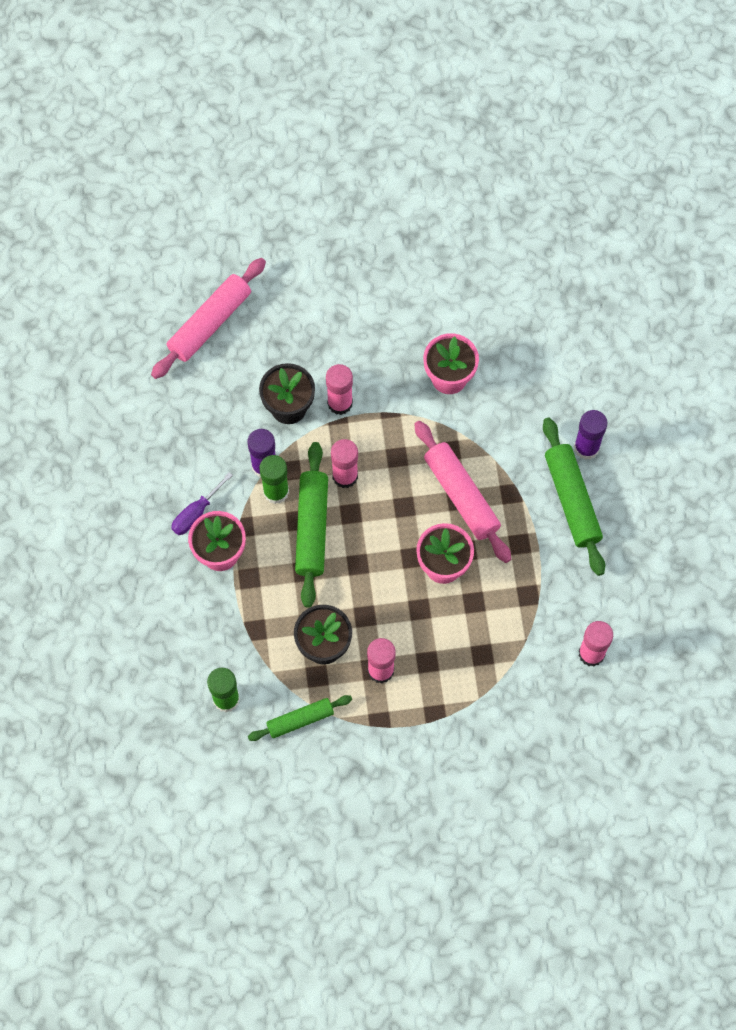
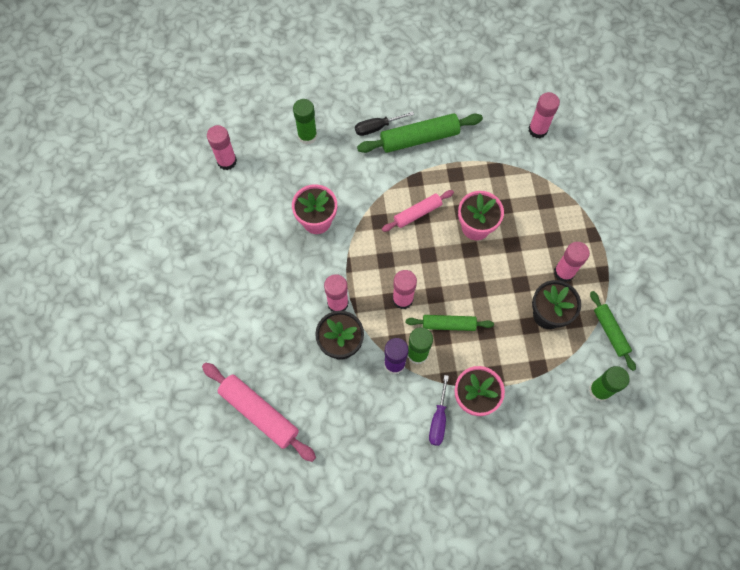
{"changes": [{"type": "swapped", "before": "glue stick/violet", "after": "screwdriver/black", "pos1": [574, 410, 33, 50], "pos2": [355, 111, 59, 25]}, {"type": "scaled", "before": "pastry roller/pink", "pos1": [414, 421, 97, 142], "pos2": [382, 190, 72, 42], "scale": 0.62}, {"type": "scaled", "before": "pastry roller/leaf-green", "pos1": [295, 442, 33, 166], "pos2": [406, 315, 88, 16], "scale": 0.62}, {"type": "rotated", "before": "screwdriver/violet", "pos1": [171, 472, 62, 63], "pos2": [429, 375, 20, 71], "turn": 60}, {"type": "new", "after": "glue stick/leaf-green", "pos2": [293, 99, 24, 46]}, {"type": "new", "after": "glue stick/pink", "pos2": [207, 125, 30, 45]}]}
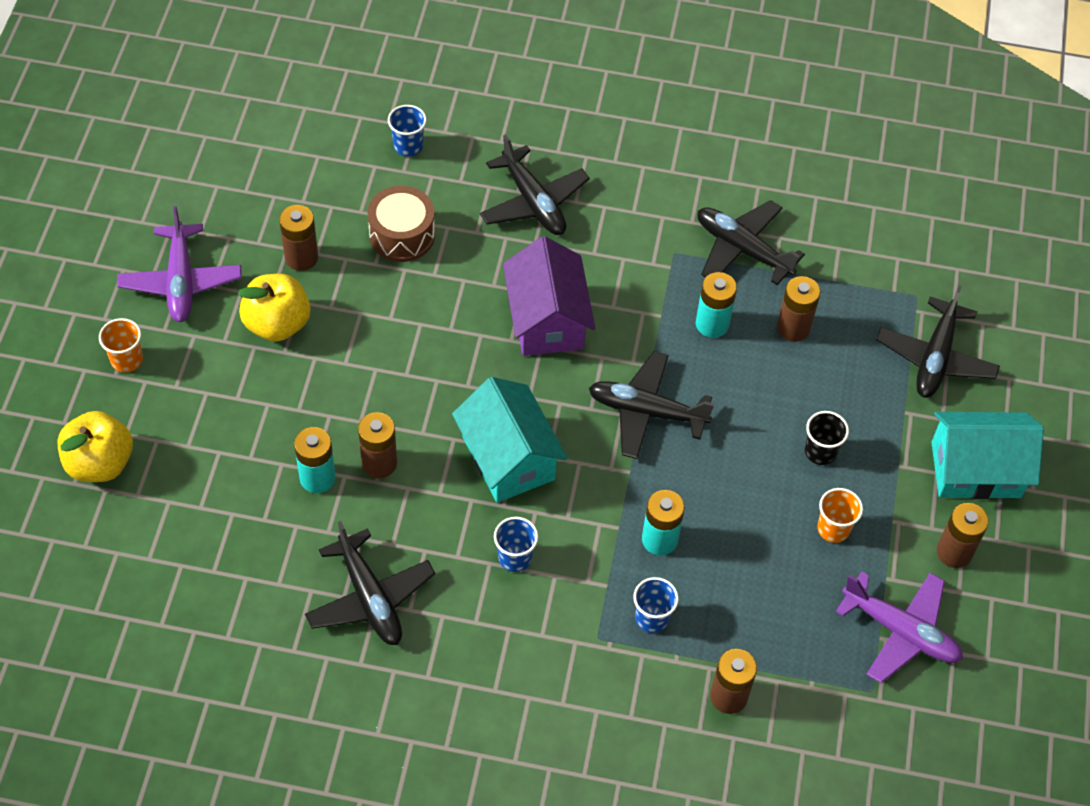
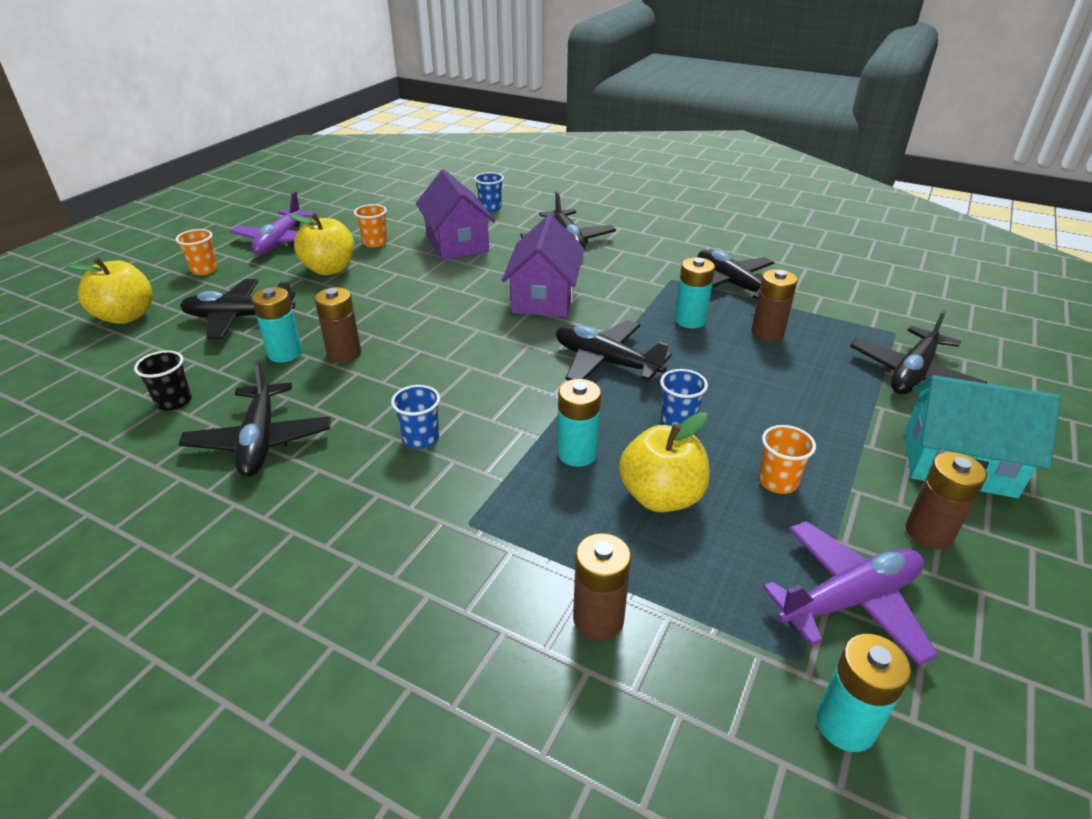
{"changes": [{"type": "swapped", "before": "toy drum/russet", "after": "cottage/violet", "pos1": [368, 186, 67, 76], "pos2": [416, 170, 80, 90]}, {"type": "swapped", "before": "AA battery/russet", "after": "cup/orange-coloured", "pos1": [279, 205, 39, 66], "pos2": [354, 204, 33, 44]}, {"type": "gone", "before": "cottage/aqua", "pos1": [452, 377, 115, 126]}, {"type": "shifted", "before": "cup/black", "pos1": [805, 411, 44, 54], "pos2": [134, 350, 58, 61]}, {"type": "rotated", "before": "toy plane/violet", "pos1": [836, 571, 127, 113], "pos2": [763, 521, 175, 145], "turn": -75}, {"type": "shifted", "before": "cup/cobalt", "pos1": [633, 577, 46, 56], "pos2": [660, 369, 48, 57]}, {"type": "new", "after": "toy plane/black", "pos2": [180, 279, 115, 60]}, {"type": "new", "after": "toy apple/golden", "pos2": [619, 412, 91, 100]}, {"type": "new", "after": "AA battery/aqua", "pos2": [817, 634, 94, 118]}]}
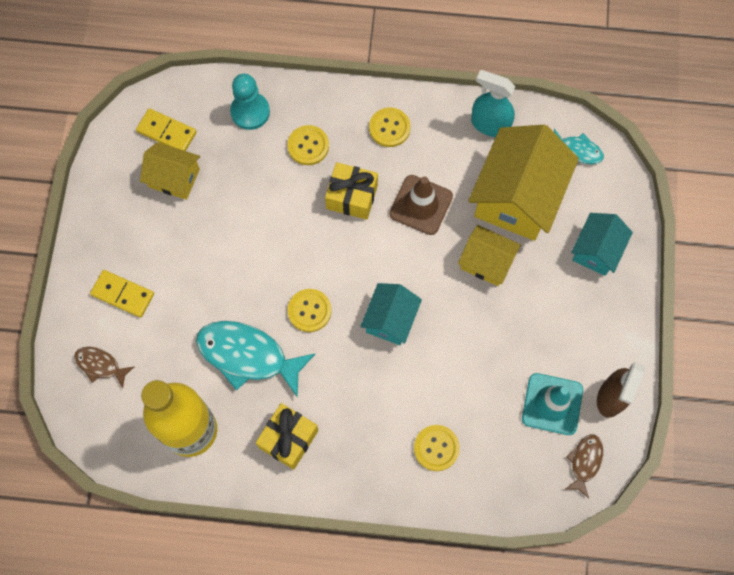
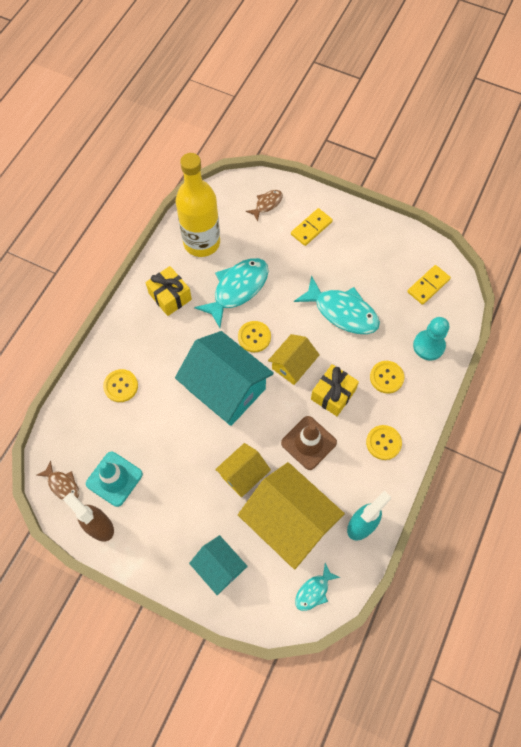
{"changes": [{"type": "shifted", "before": "cottage/golden", "pos1": [140, 142, 60, 58], "pos2": [268, 334, 52, 51]}, {"type": "scaled", "before": "cottage/aqua", "pos1": [360, 283, 62, 62], "pos2": [175, 331, 99, 95], "scale": 1.83}, {"type": "new", "after": "fish figure/aqua", "pos2": [294, 275, 86, 59]}]}
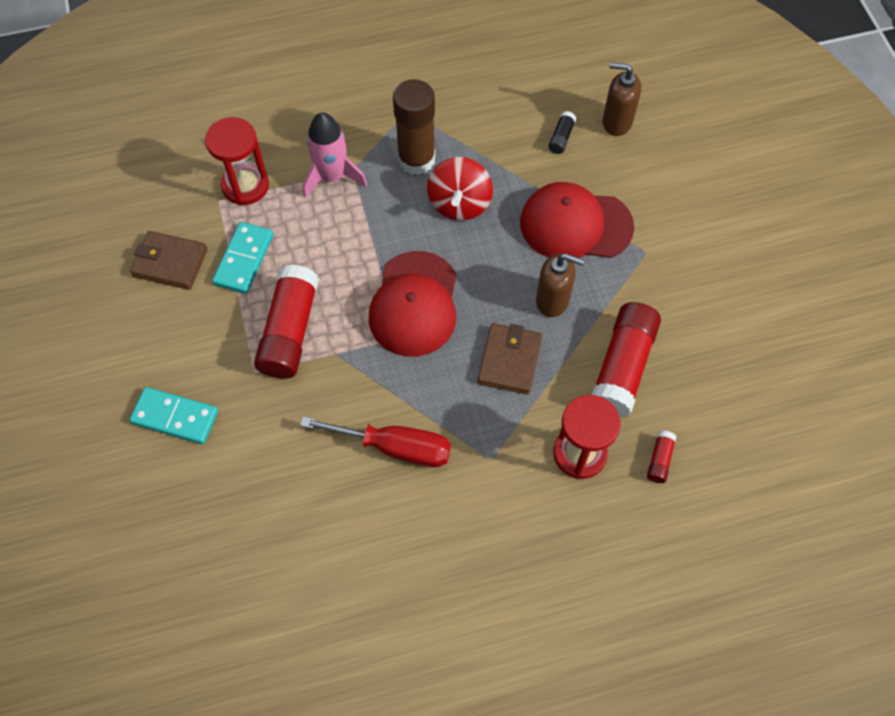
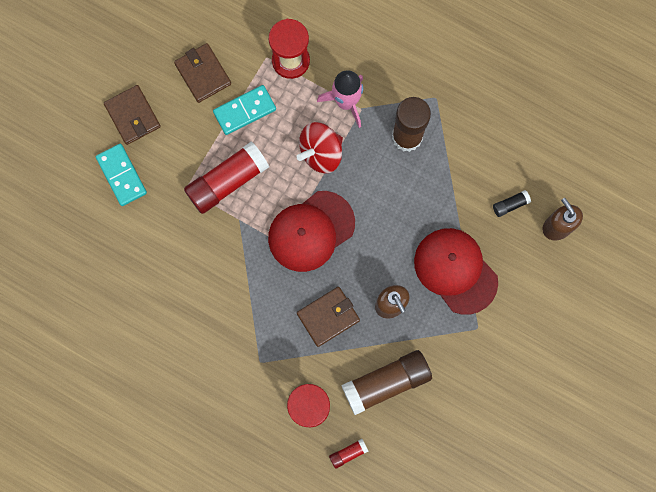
{"changes": [{"type": "shifted", "before": "whirligig/crimson", "pos1": [427, 157, 66, 64], "pos2": [297, 122, 46, 51]}, {"type": "repainted", "before": "glue stick/crimson", "after": "glue stick/russet", "pos1": [591, 302, 70, 115], "pos2": [341, 350, 91, 65]}, {"type": "gone", "before": "screwdriver/crimson", "pos1": [300, 416, 151, 51]}, {"type": "new", "after": "billfold/russet", "pos2": [104, 85, 57, 60]}]}
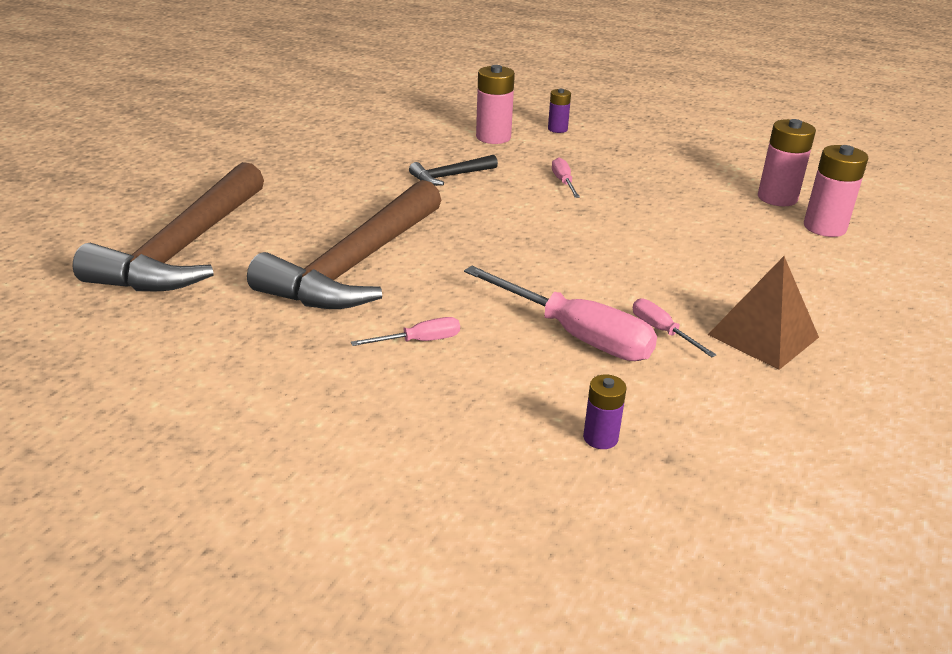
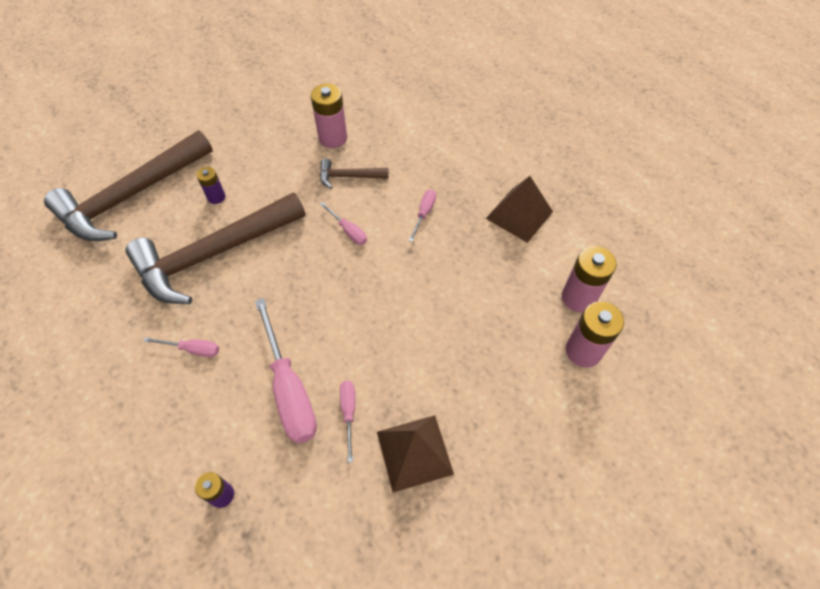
{"changes": [{"type": "shifted", "before": "AA battery/pink", "pos1": [476, 65, 39, 79], "pos2": [311, 84, 36, 64]}, {"type": "shifted", "before": "AA battery/violet", "pos1": [548, 89, 23, 44], "pos2": [196, 167, 29, 37]}, {"type": "repainted", "before": "carpenter's hammer/black", "after": "carpenter's hammer/russet", "pos1": [409, 155, 89, 31], "pos2": [320, 159, 68, 30]}, {"type": "new", "after": "pyramid shape/russet", "pos2": [486, 176, 67, 67]}, {"type": "new", "after": "screwdriver/pink", "pos2": [320, 202, 47, 43]}]}
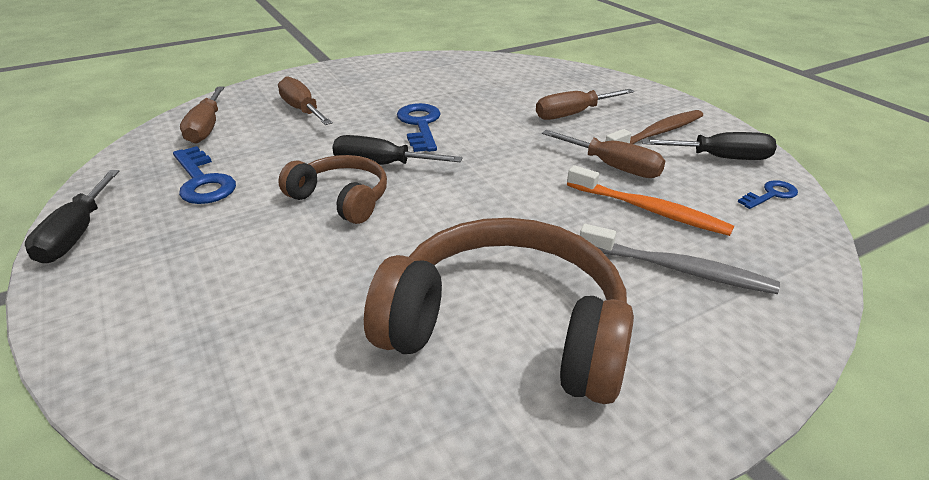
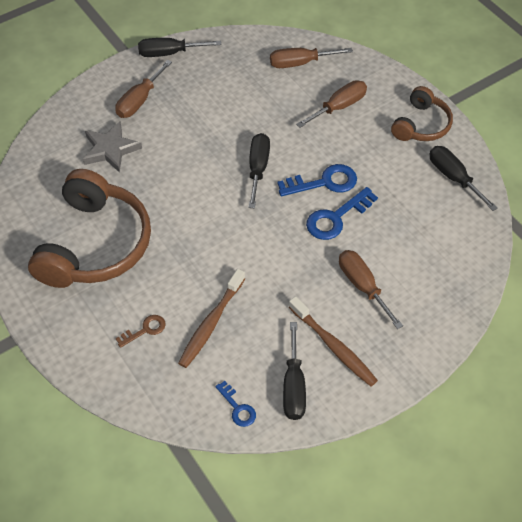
{"changes": [{"type": "shifted", "before": "screwdriver/russet", "pos1": [542, 130, 123, 48], "pos2": [115, 60, 57, 58]}, {"type": "shifted", "before": "door key/cobalt", "pos1": [173, 146, 63, 58], "pos2": [306, 187, 72, 53]}, {"type": "shifted", "before": "headset/russet", "pos1": [278, 155, 109, 69], "pos2": [391, 86, 62, 55]}, {"type": "repainted", "before": "toothbrush/orange-coloured", "after": "toothbrush/russet", "pos1": [567, 165, 167, 71], "pos2": [178, 269, 67, 99]}, {"type": "swapped", "before": "toothbrush/grey", "after": "door key/russet", "pos1": [580, 224, 200, 70], "pos2": [116, 315, 49, 33]}, {"type": "new", "after": "five-pointed star/grey", "pos2": [83, 121, 59, 52]}, {"type": "new", "after": "screwdriver/black", "pos2": [429, 146, 69, 65]}]}
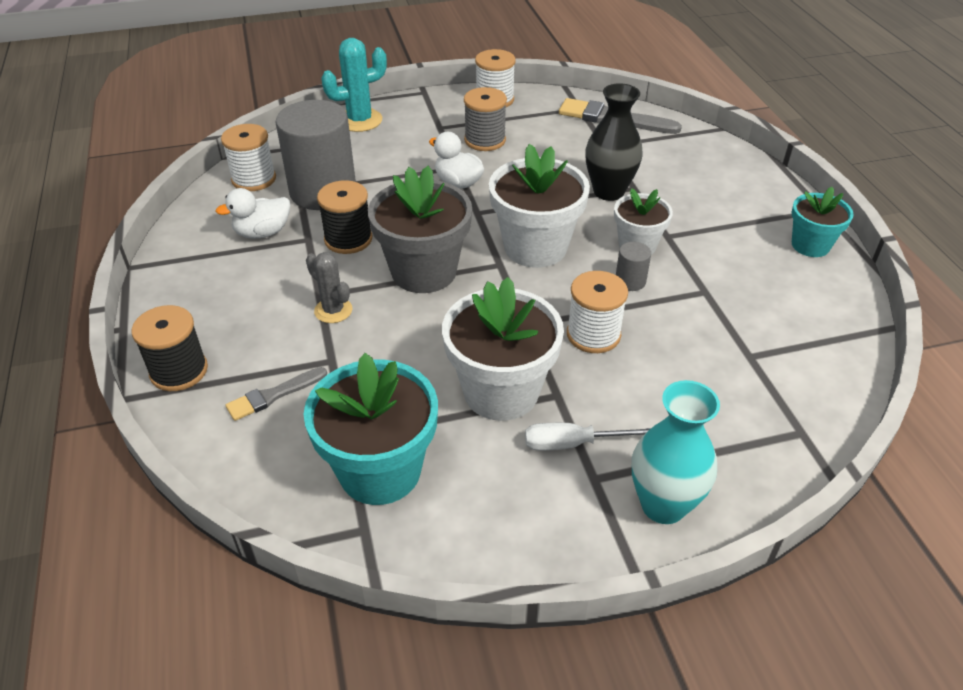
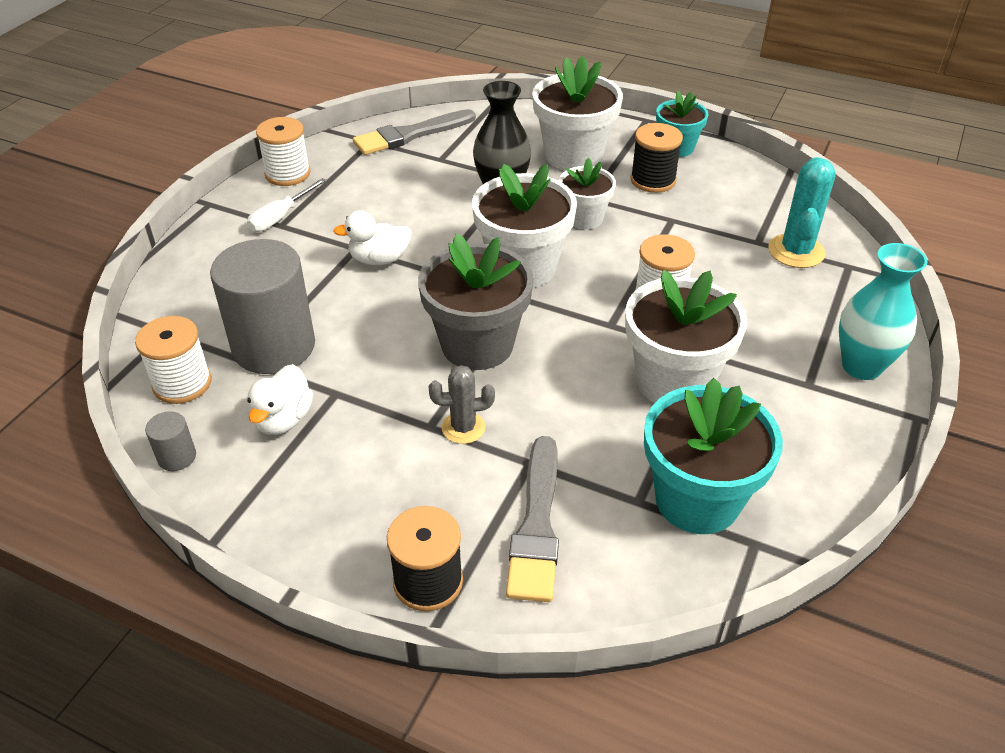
{"changes": [{"type": "shifted", "before": "prickly plant/aqua", "pos1": [321, 38, 66, 94], "pos2": [768, 157, 68, 111]}, {"type": "gone", "before": "spool/grey", "pos1": [464, 87, 43, 64]}, {"type": "shifted", "before": "spool/black", "pos1": [317, 180, 55, 74], "pos2": [631, 123, 52, 70]}, {"type": "shifted", "before": "solid cylinder/grey", "pos1": [616, 242, 35, 49], "pos2": [145, 411, 51, 60]}, {"type": "scaled", "before": "brush/grey", "pos1": [225, 367, 102, 54], "pos2": [506, 436, 53, 166], "scale": 1.69}, {"type": "shifted", "before": "screwdriver/white", "pos1": [525, 423, 126, 28], "pos2": [247, 178, 80, 54]}, {"type": "new", "after": "flower pot/white", "pos2": [532, 56, 91, 115]}]}
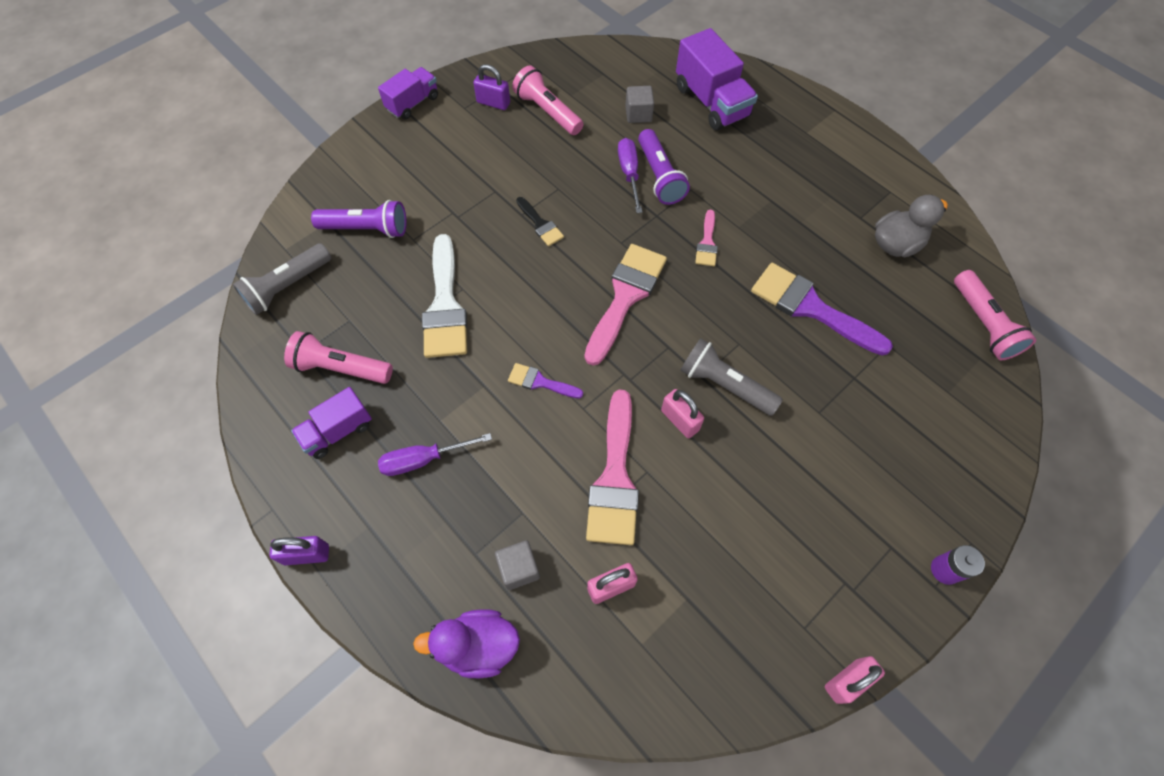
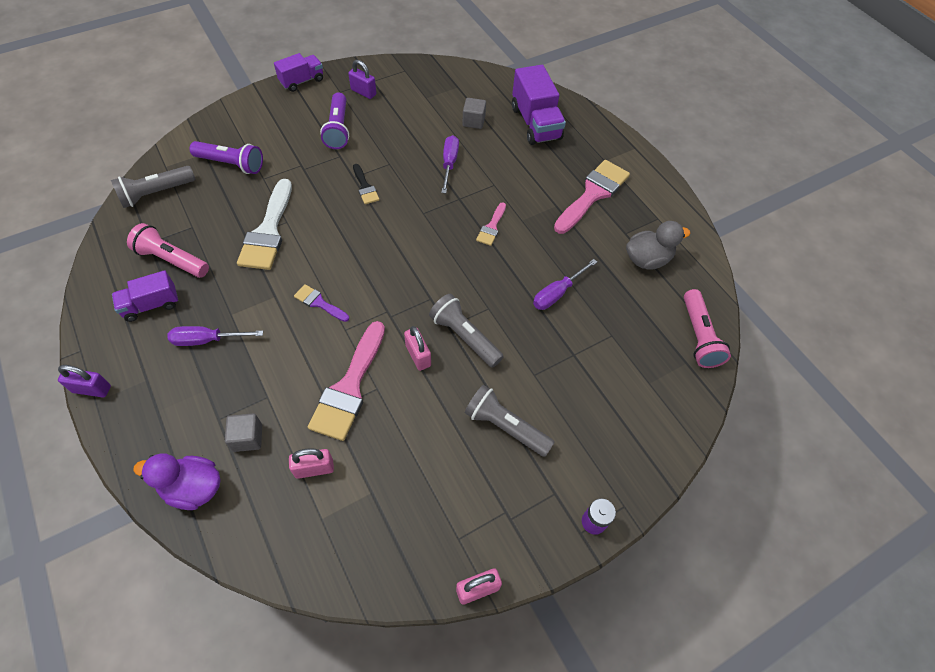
{"changes": [{"type": "gone", "before": "flashlight/pink", "pos1": [512, 66, 72, 69]}, {"type": "shifted", "before": "flashlight/violet", "pos1": [638, 129, 52, 76], "pos2": [320, 92, 29, 57]}, {"type": "shifted", "before": "brush/pink", "pos1": [584, 244, 83, 122], "pos2": [554, 160, 76, 74]}, {"type": "swapped", "before": "brush/violet", "after": "screwdriver/violet", "pos1": [751, 263, 142, 93], "pos2": [533, 259, 64, 51]}, {"type": "new", "after": "flashlight/grey", "pos2": [465, 385, 89, 72]}]}
